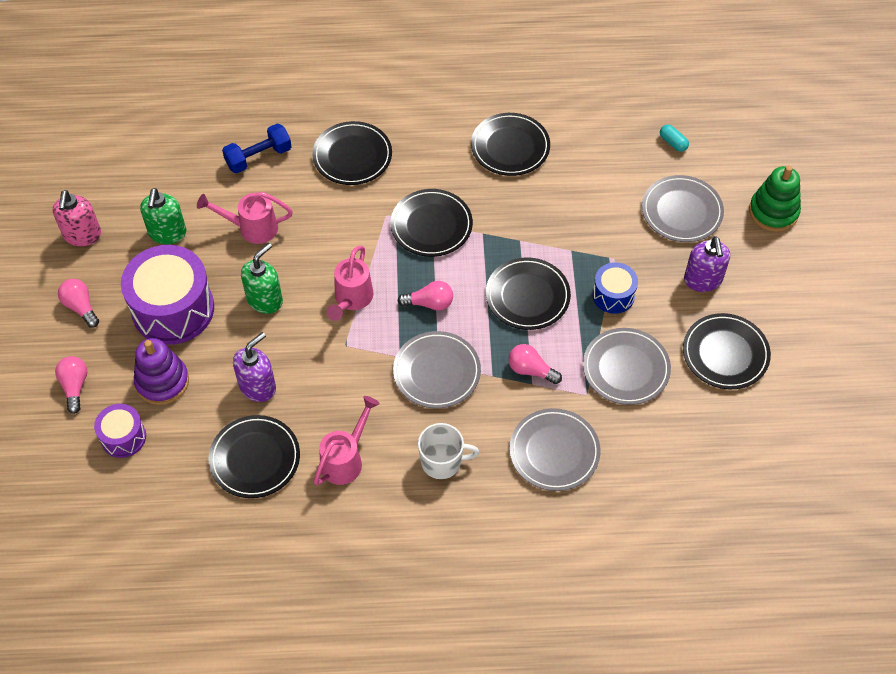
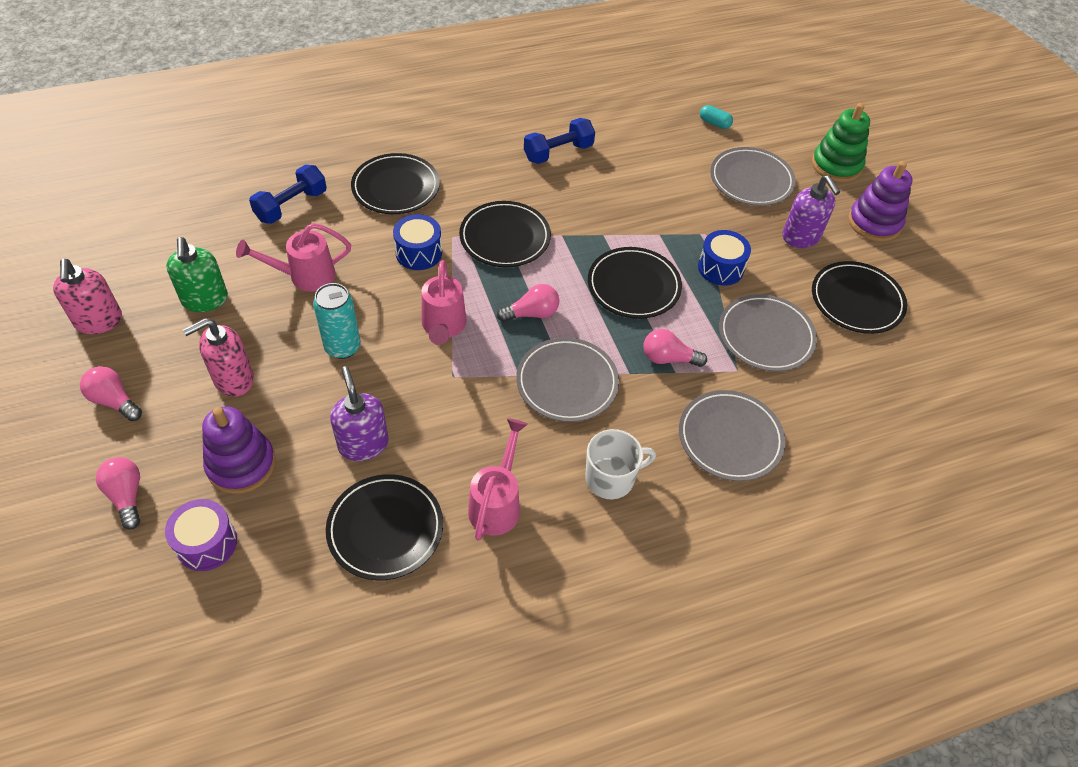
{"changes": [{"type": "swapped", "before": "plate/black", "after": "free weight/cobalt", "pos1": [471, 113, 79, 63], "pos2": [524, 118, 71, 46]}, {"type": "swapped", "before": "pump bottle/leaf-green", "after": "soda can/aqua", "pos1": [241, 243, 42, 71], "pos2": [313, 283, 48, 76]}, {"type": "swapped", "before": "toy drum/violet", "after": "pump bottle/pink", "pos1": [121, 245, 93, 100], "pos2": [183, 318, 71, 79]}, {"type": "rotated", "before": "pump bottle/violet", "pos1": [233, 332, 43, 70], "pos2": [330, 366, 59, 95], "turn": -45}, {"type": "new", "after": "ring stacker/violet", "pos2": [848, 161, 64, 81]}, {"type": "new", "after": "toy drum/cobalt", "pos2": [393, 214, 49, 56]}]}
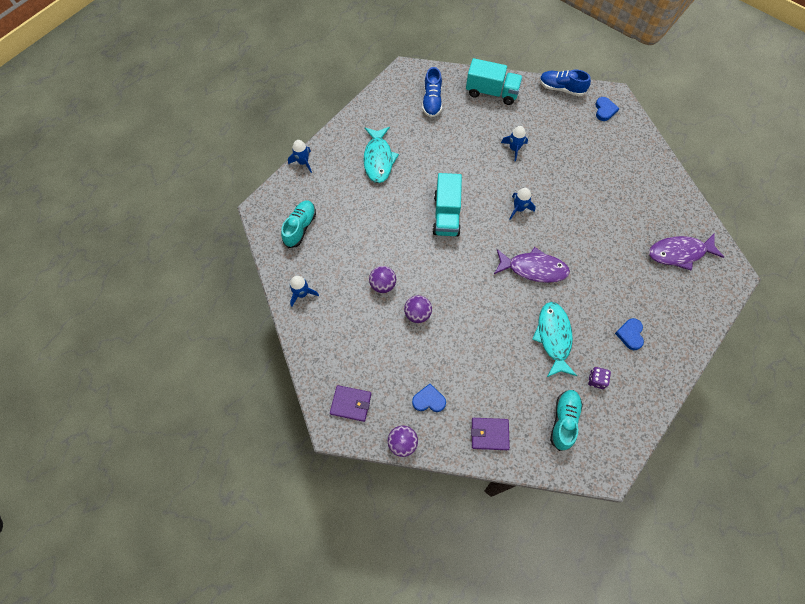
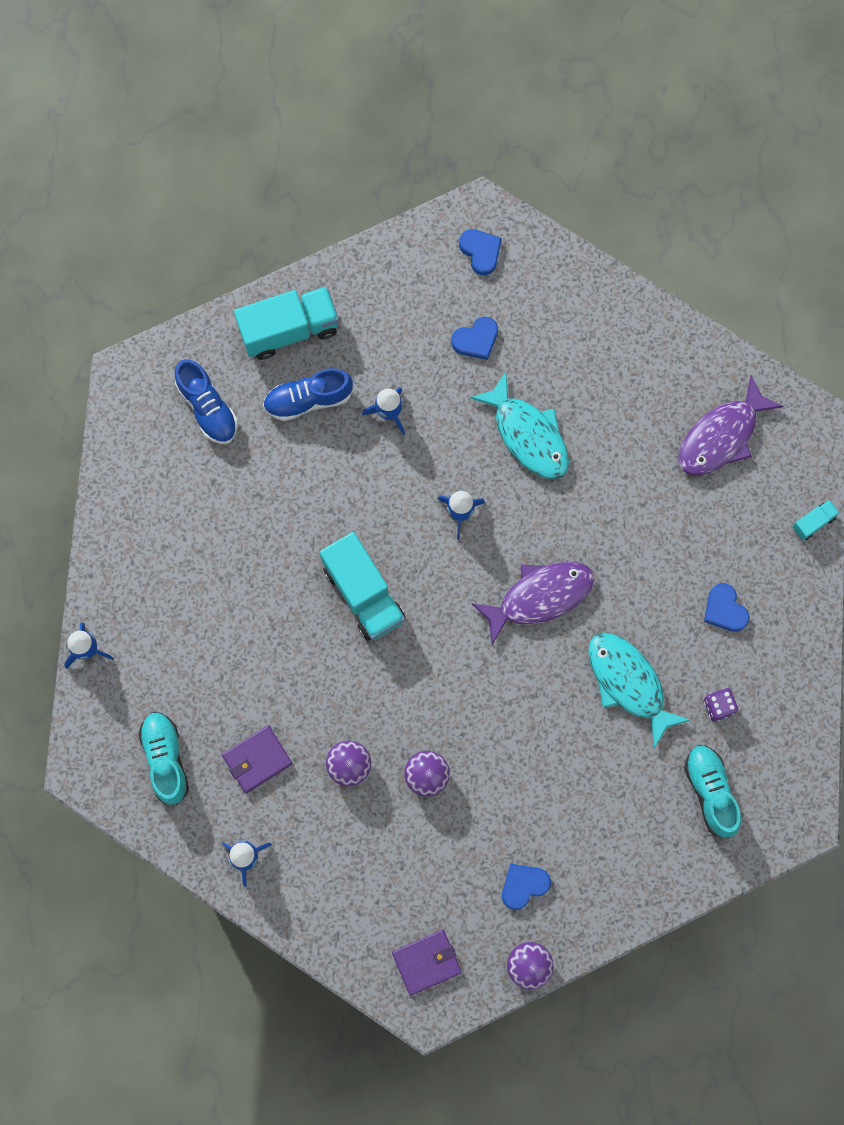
{"changes": [{"type": "shifted", "before": "shoe/cobalt", "pos1": [539, 70, 52, 26], "pos2": [263, 368, 90, 53]}, {"type": "shifted", "before": "fish figure/aqua", "pos1": [363, 127, 36, 56], "pos2": [470, 372, 99, 108]}, {"type": "shifted", "before": "billfold/violet", "pos1": [471, 418, 39, 32], "pos2": [222, 726, 70, 67]}, {"type": "new", "after": "heart/cobalt", "pos2": [451, 317, 47, 43]}, {"type": "new", "after": "toy truck/aqua", "pos2": [792, 500, 48, 40]}]}
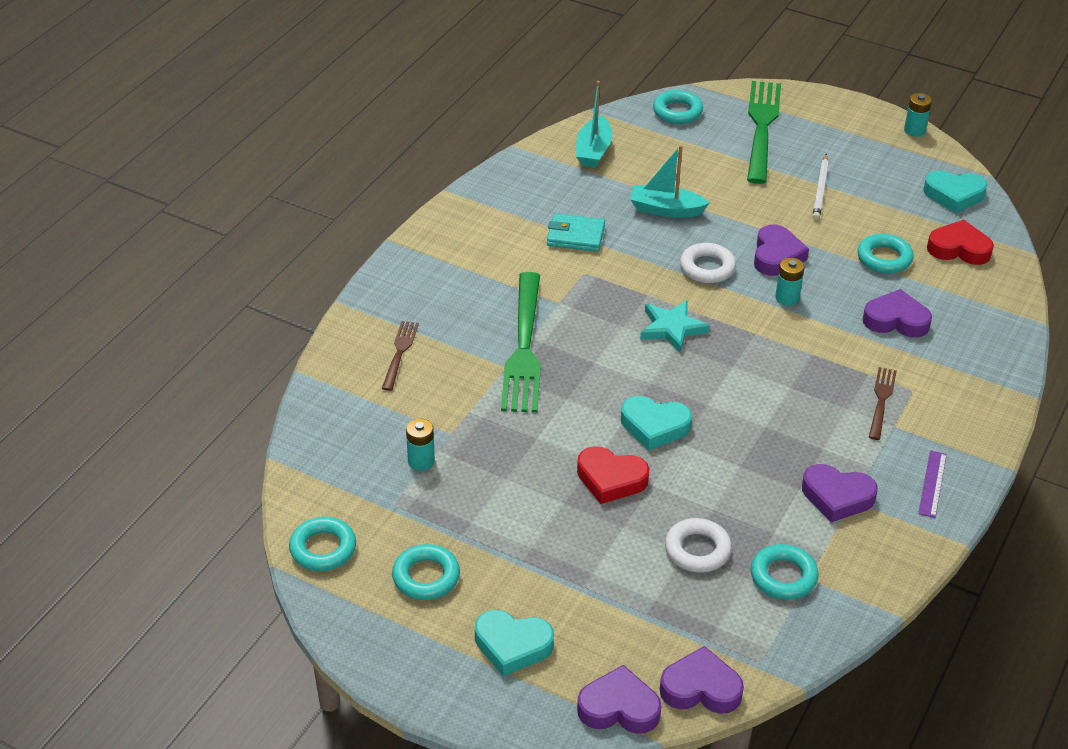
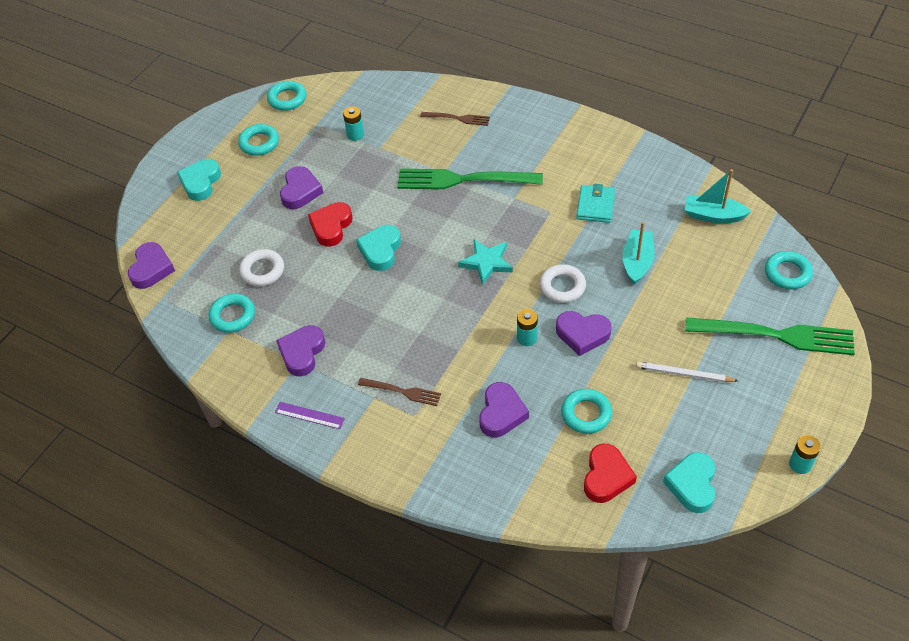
{"changes": [{"type": "shifted", "before": "heart/violet", "pos1": [577, 665, 84, 69], "pos2": [280, 166, 43, 43]}]}
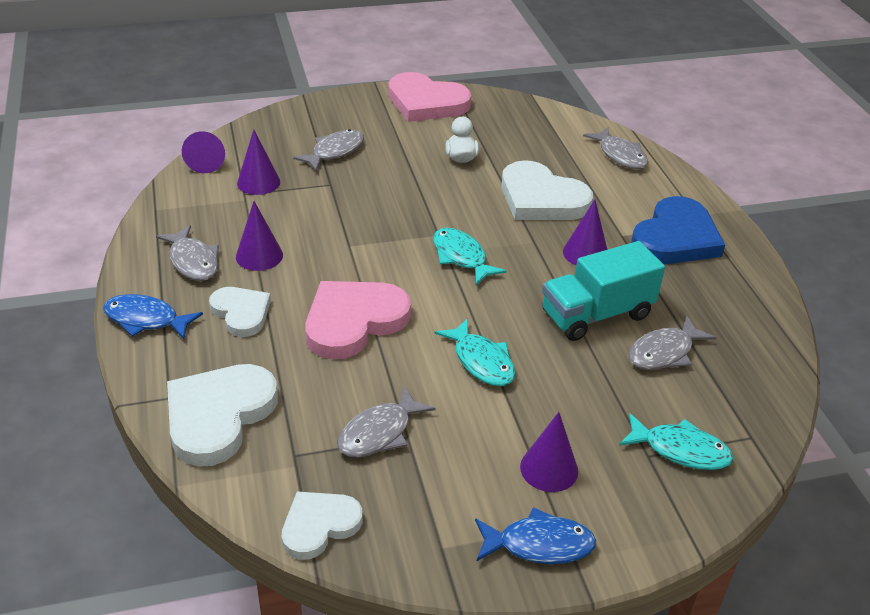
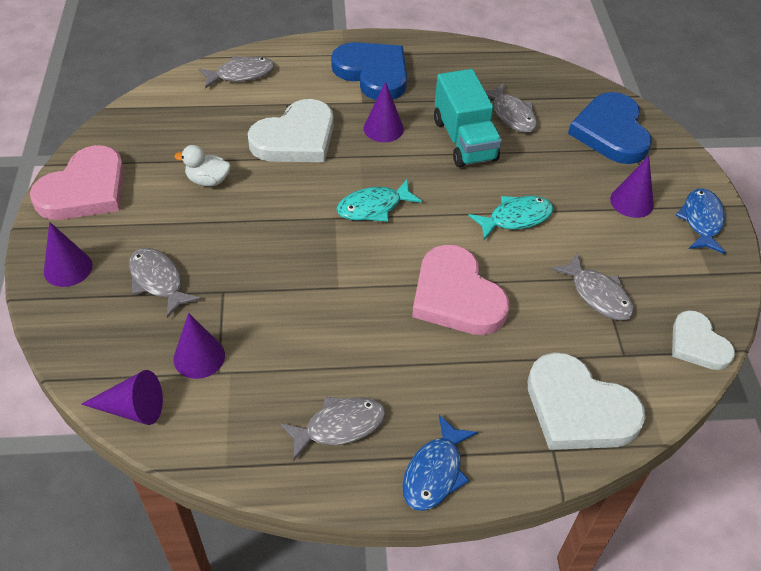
{"changes": [{"type": "shifted", "before": "cone/violet", "pos1": [236, 201, 47, 70], "pos2": [44, 222, 49, 65]}, {"type": "gone", "before": "heart/white", "pos1": [209, 287, 62, 50]}, {"type": "swapped", "before": "fish figure/aqua", "after": "heart/cobalt", "pos1": [619, 413, 114, 57], "pos2": [568, 92, 84, 72]}]}
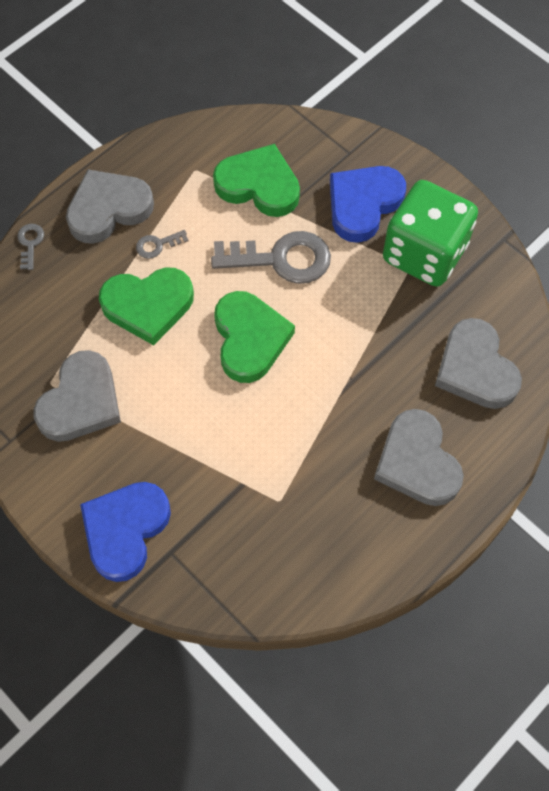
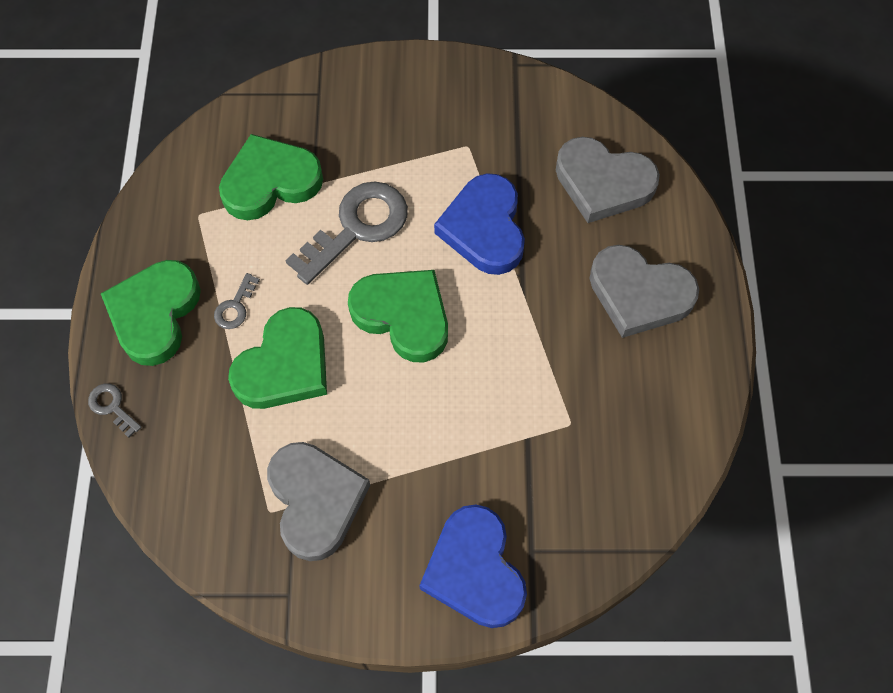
{"changes": [{"type": "shifted", "before": "heart/cobalt", "pos1": [330, 166, 76, 77], "pos2": [434, 173, 91, 102]}, {"type": "repainted", "before": "heart/grey", "after": "heart/leaf-green", "pos1": [66, 169, 88, 75], "pos2": [101, 260, 100, 106]}, {"type": "gone", "before": "game die/leaf-green", "pos1": [383, 180, 95, 107]}]}
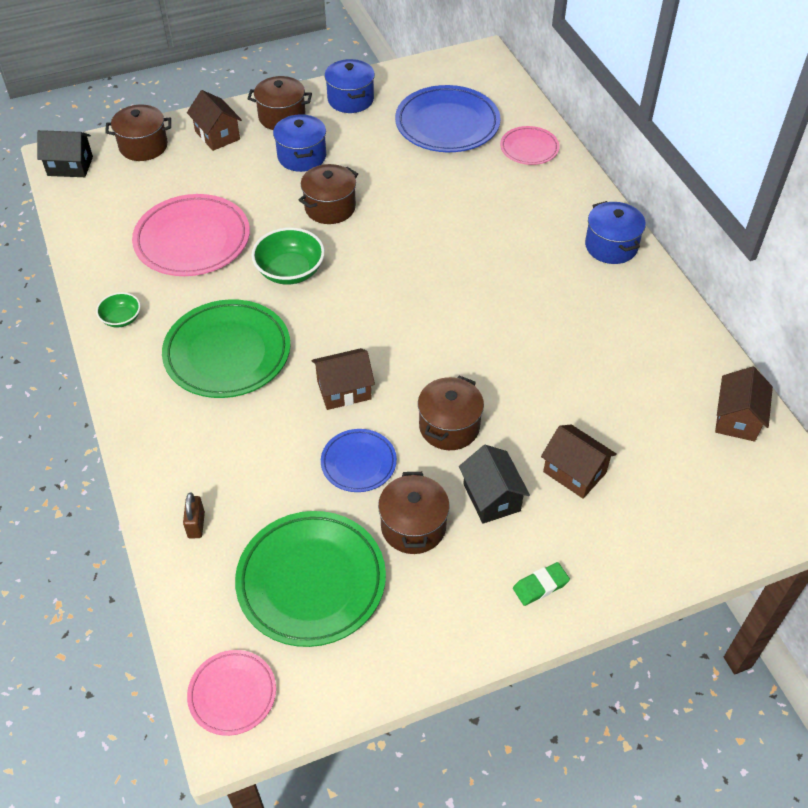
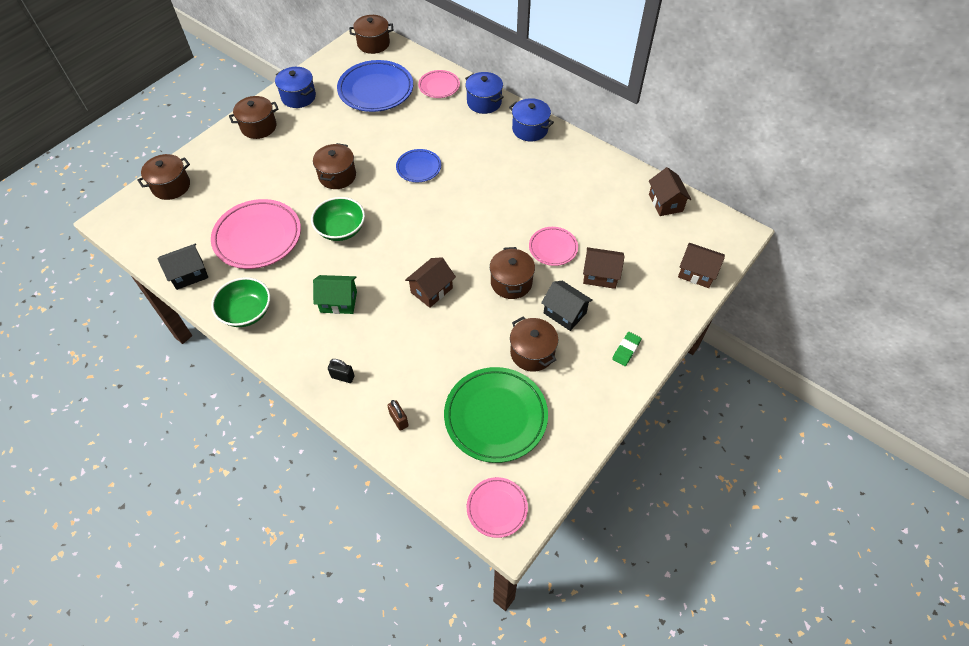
{"changes": [{"type": "shifted", "before": "cottage/russet", "pos1": [187, 90, 55, 61], "pos2": [678, 243, 47, 45]}, {"type": "shifted", "before": "cooking pot/cobalt", "pos1": [273, 114, 53, 58], "pos2": [465, 72, 39, 42]}, {"type": "shifted", "before": "cottage/black", "pos1": [37, 130, 56, 47], "pos2": [158, 244, 50, 46]}, {"type": "scaled", "before": "serving bowl/leaf-green", "pos1": [96, 292, 44, 36], "pos2": [211, 277, 59, 50], "scale": 1.72}, {"type": "swapped", "before": "plate/leaf-green", "after": "cottage/leaf-green", "pos1": [162, 299, 129, 99], "pos2": [313, 275, 44, 39]}, {"type": "shifted", "before": "plate/cobalt", "pos1": [321, 429, 76, 63], "pos2": [396, 149, 45, 33]}, {"type": "new", "after": "cooking pot/russet", "pos2": [349, 15, 45, 39]}, {"type": "new", "after": "plate/pink", "pos2": [529, 227, 49, 39]}, {"type": "new", "after": "small lock/black", "pos2": [328, 359, 27, 24]}]}
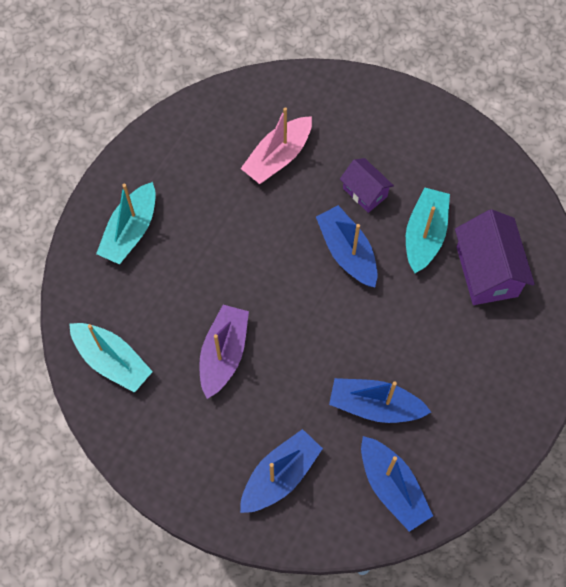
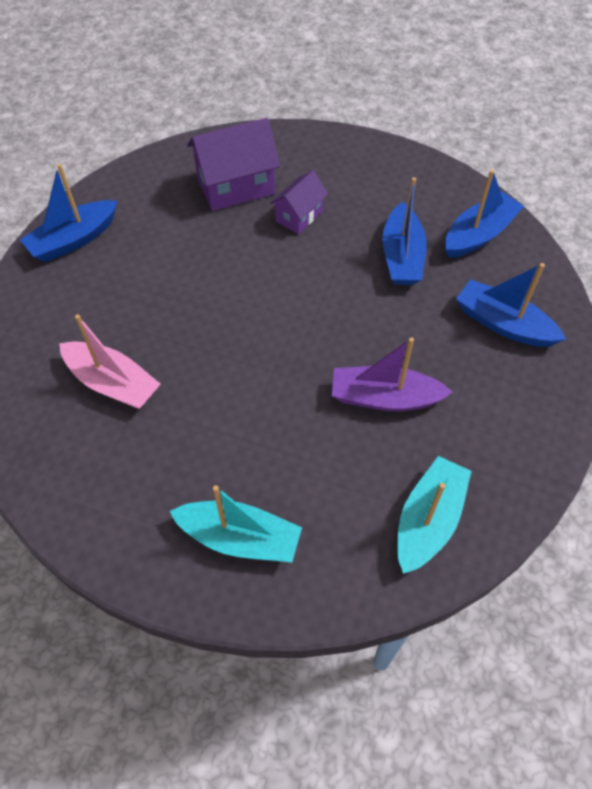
{"changes": [{"type": "shifted", "before": "cottage/violet", "pos1": [340, 158, 54, 55], "pos2": [270, 170, 58, 64]}, {"type": "gone", "before": "toy boat/aqua", "pos1": [406, 188, 44, 85]}, {"type": "shifted", "before": "toy boat/cobalt", "pos1": [316, 205, 62, 82], "pos2": [20, 164, 97, 98]}]}
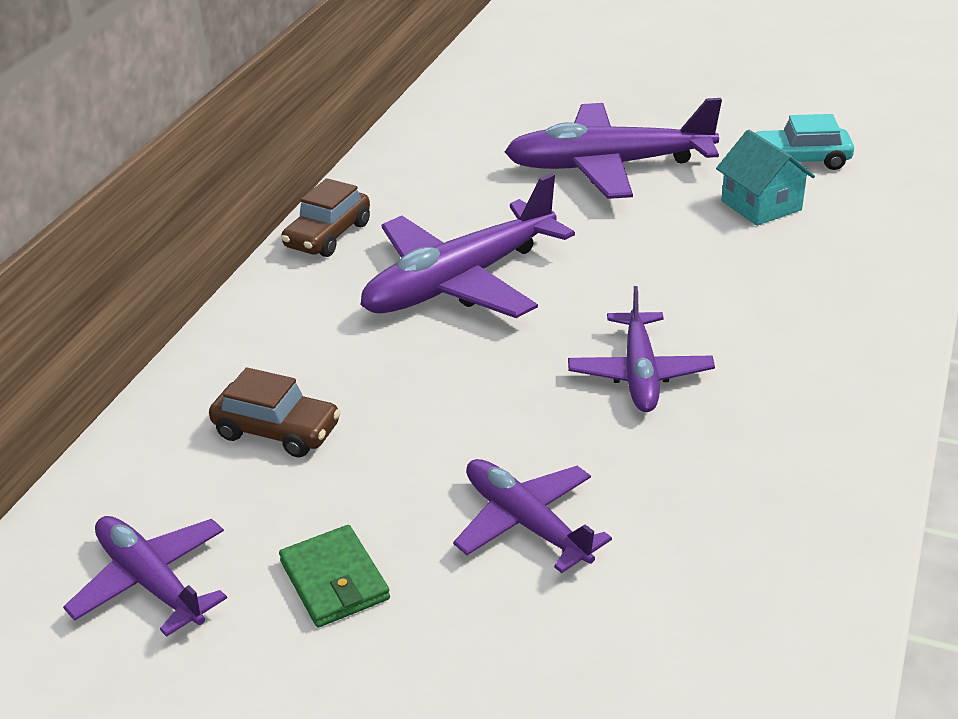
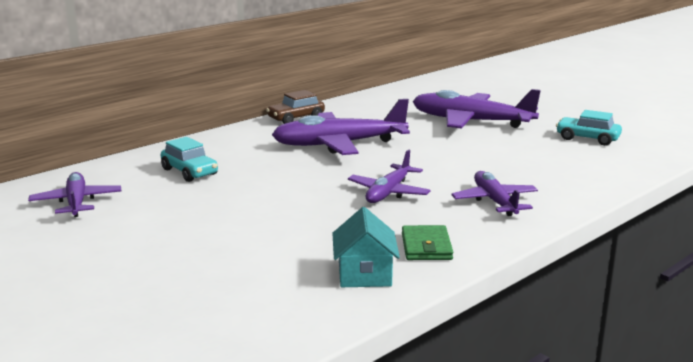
{"changes": [{"type": "shifted", "before": "cottage/aqua", "pos1": [716, 130, 99, 96], "pos2": [332, 207, 68, 80]}, {"type": "repainted", "before": "toy car/russet", "after": "toy car/aqua", "pos1": [209, 367, 132, 90], "pos2": [161, 137, 57, 45]}, {"type": "shifted", "before": "toy plane/violet", "pos1": [453, 459, 159, 114], "pos2": [451, 171, 87, 45]}, {"type": "shifted", "before": "billfold/leaf-green", "pos1": [279, 525, 111, 102], "pos2": [402, 225, 51, 35]}]}
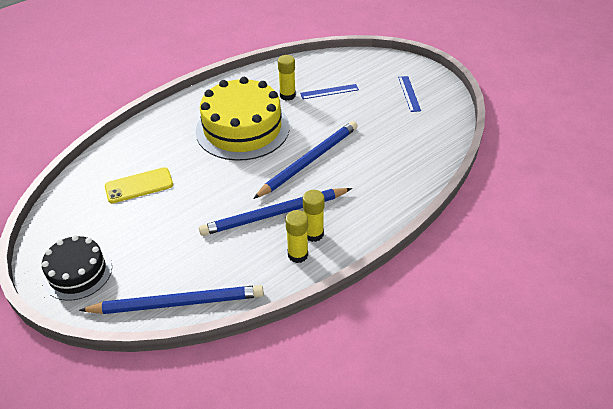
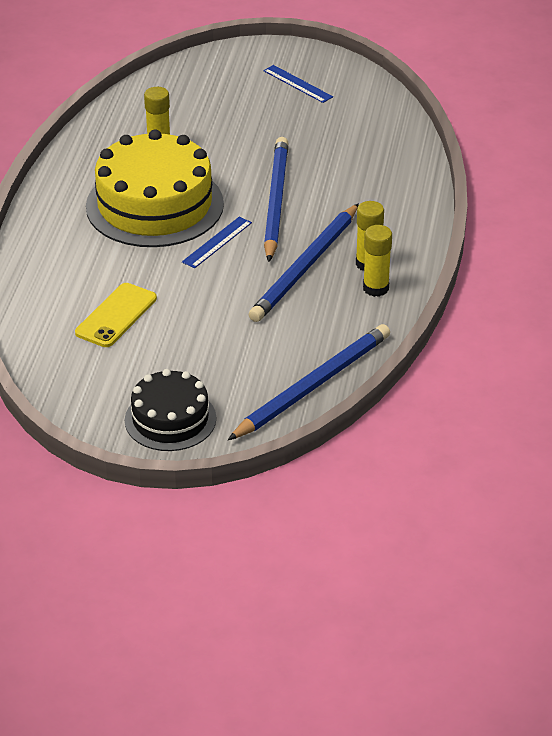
{"changes": [{"type": "shifted", "before": "measuring stick/cobalt", "pos1": [300, 84, 59, 15], "pos2": [182, 217, 70, 51]}]}
